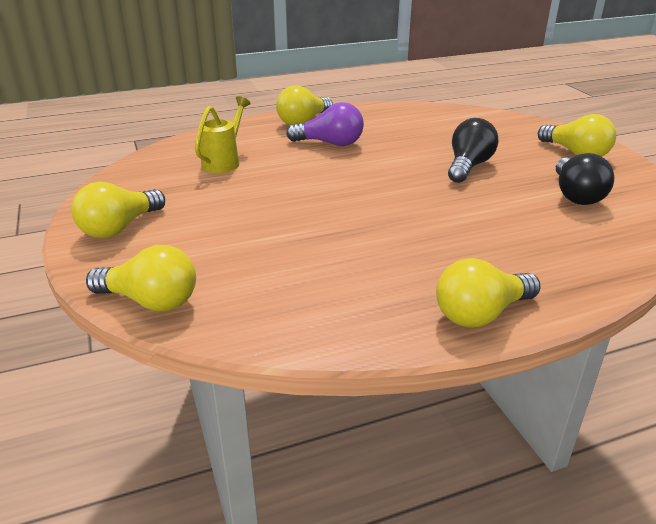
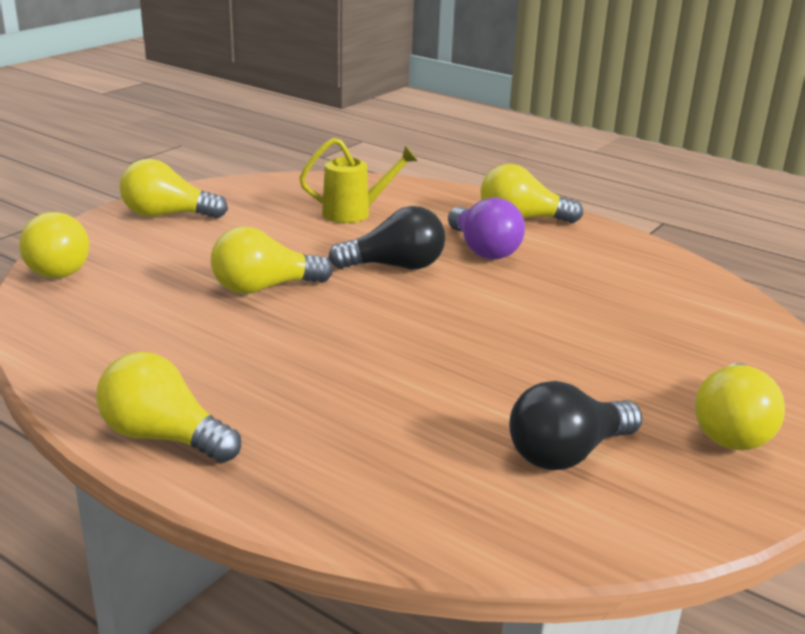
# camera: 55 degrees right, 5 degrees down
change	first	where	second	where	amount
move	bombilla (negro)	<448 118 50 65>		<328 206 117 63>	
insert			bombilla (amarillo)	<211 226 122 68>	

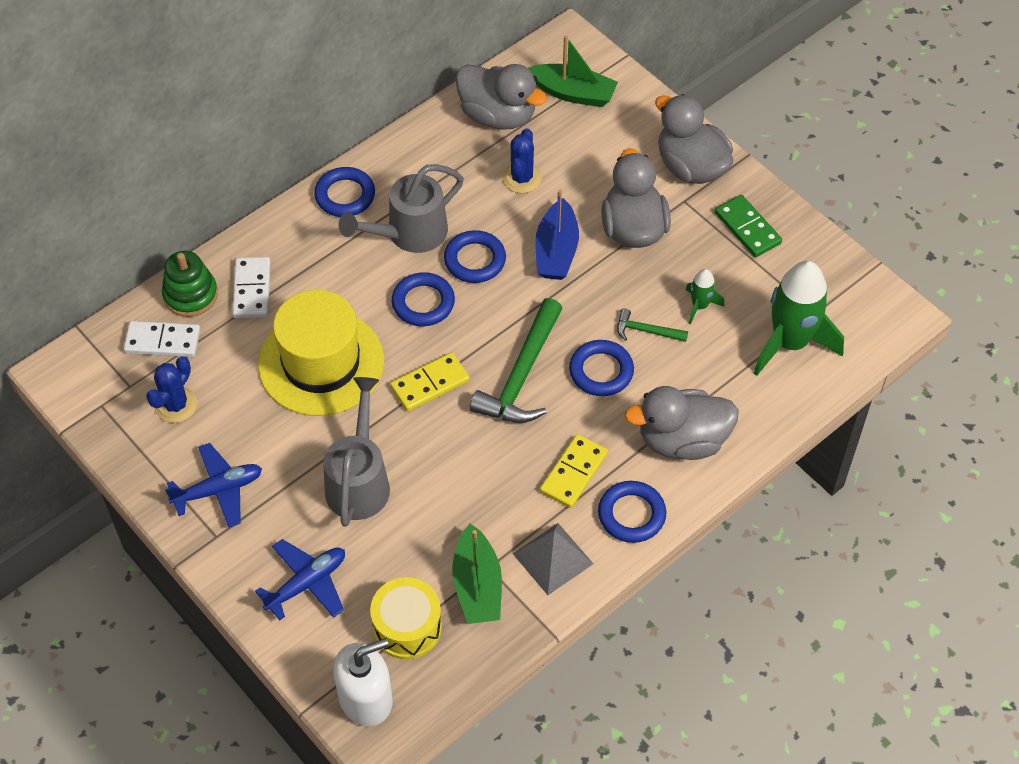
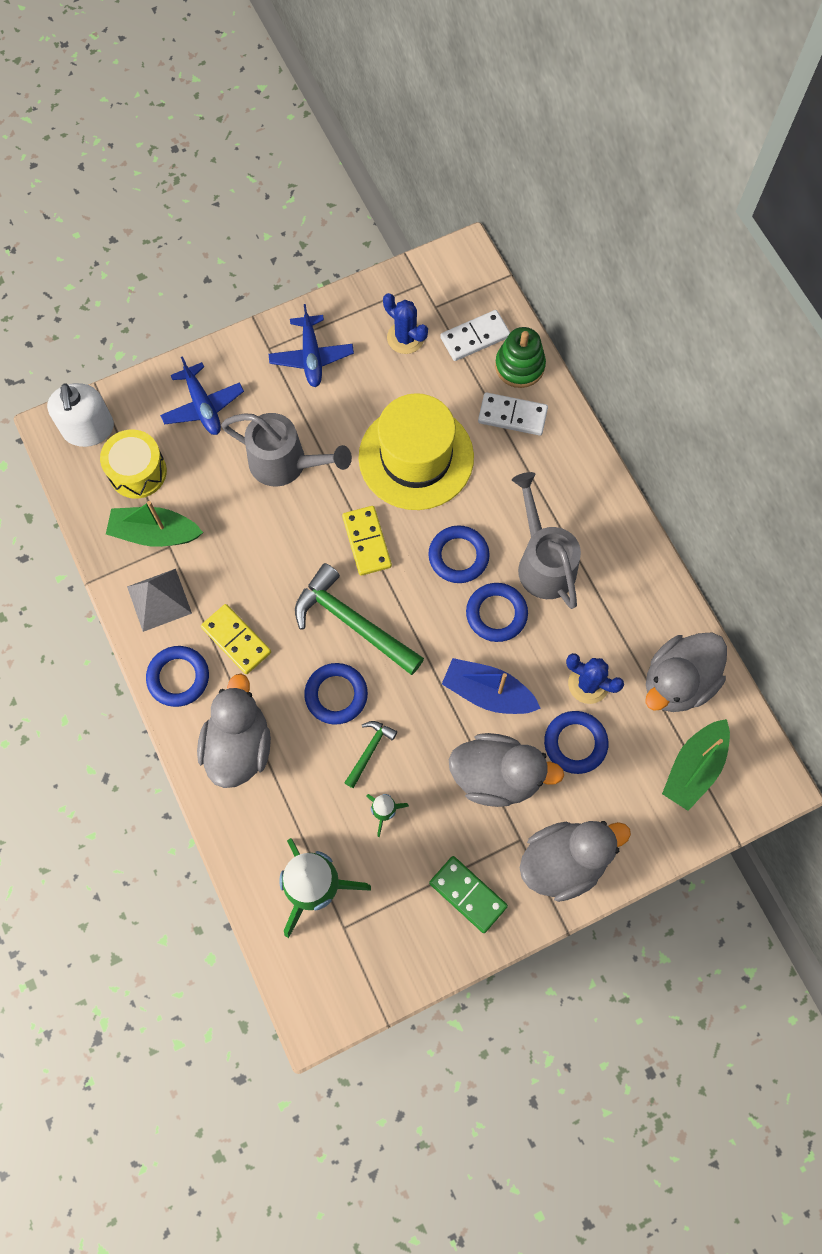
# camera: 105 degrees right, 15 degrees up
change	first	where	second	where	amount
move	anillo (azul)	<314 167 61 50>		<544 711 64 63>	
rotate	ficha de dominó (verde)	<715 195 67 62>		<429 856 79 77>	60 degrees clockwise
rotate	ficha de dominó (blanco)	<123 321 77 36>		<440 310 70 51>	45 degrees clockwise

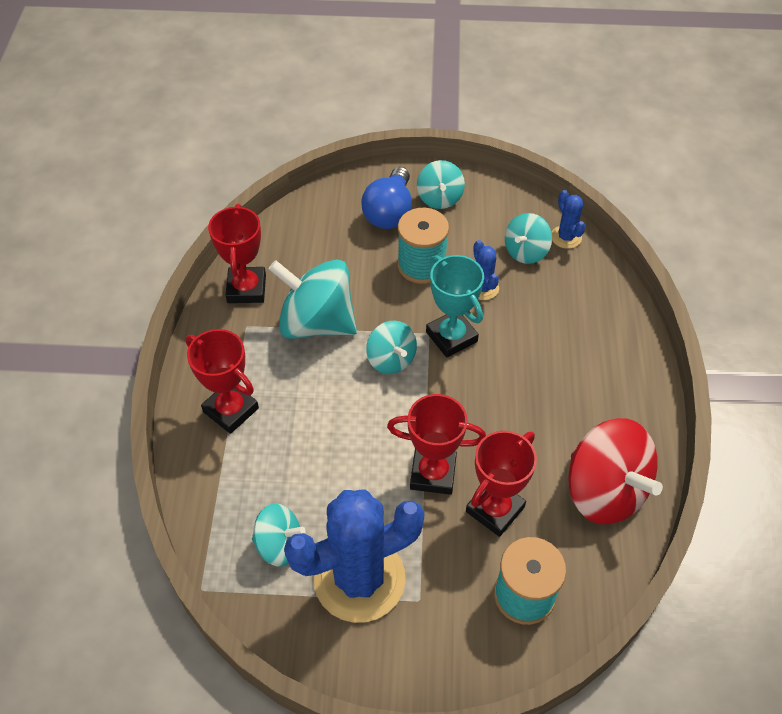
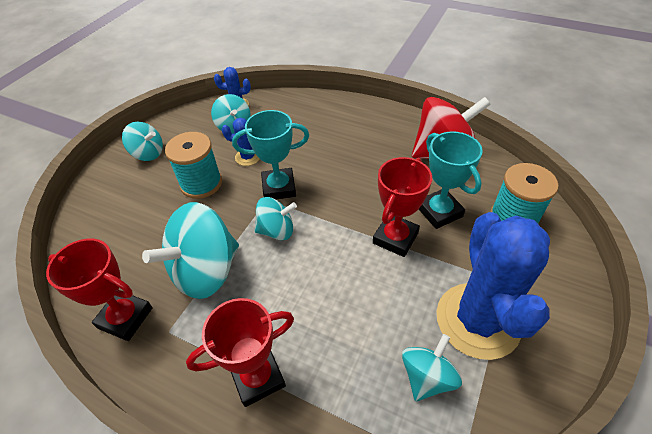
# camera: 65 degrees left, 5 degrees down
change	first	where	second	where	amount
delete	bombilla (azul)	<361 167 51 62>			
recolor	trofeo (rojo)	<466 431 71 106>	trofeo (turquesa)	<419 131 64 98>	

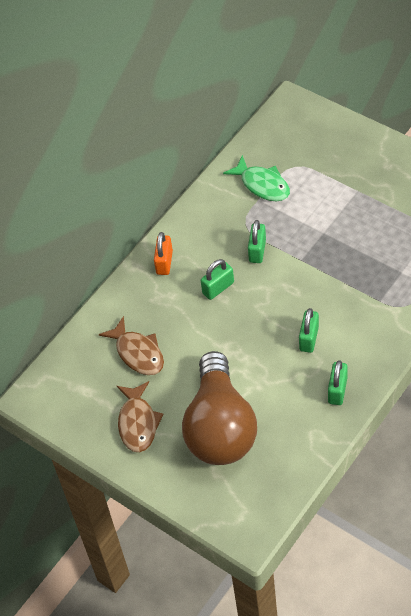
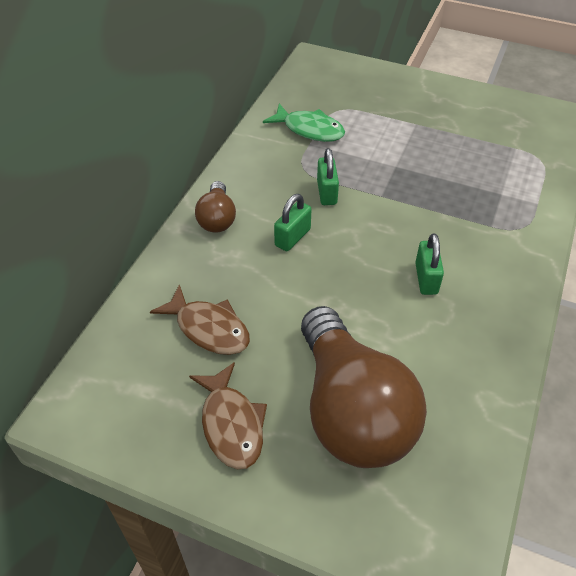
# camera: 20 degrees left, 5 degrees down
change	first	where	second	where	amount
replace	candado (naranja)	<154 232 19 43>	bombilla (marrón)	<195 181 41 52>	
delete	candado (verde)	<328 360 20 45>			

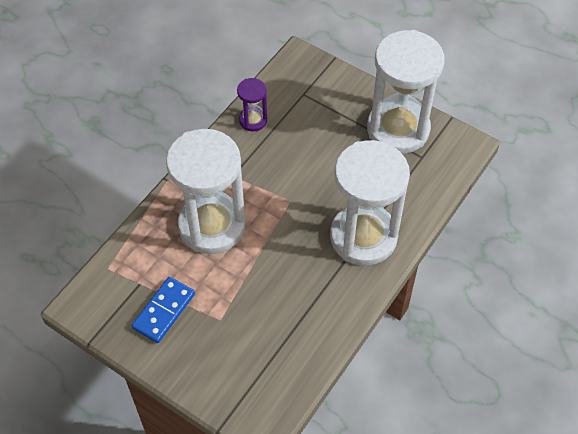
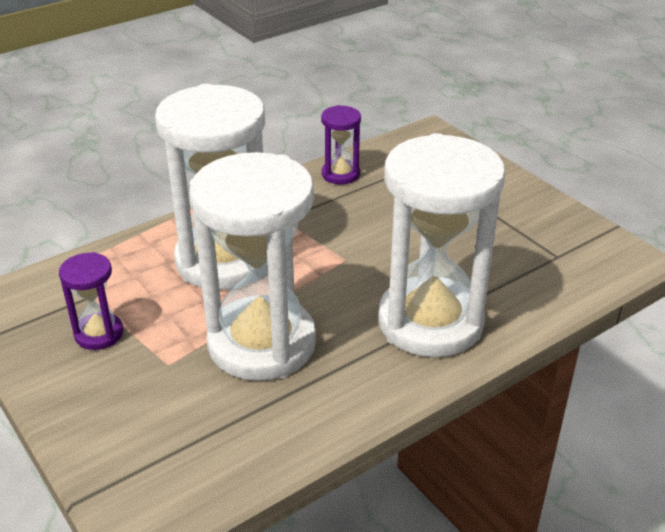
# camera: 20 degrees right, 20 degrees down
change	first	where	second	where	amount
move	reloj de arena (blanco)	<367 30 78 124>		<189 152 127 229>	
replace	ficha de dominó (azul)	<132 277 63 66>	reloj de arena (morado)	<59 252 64 98>	

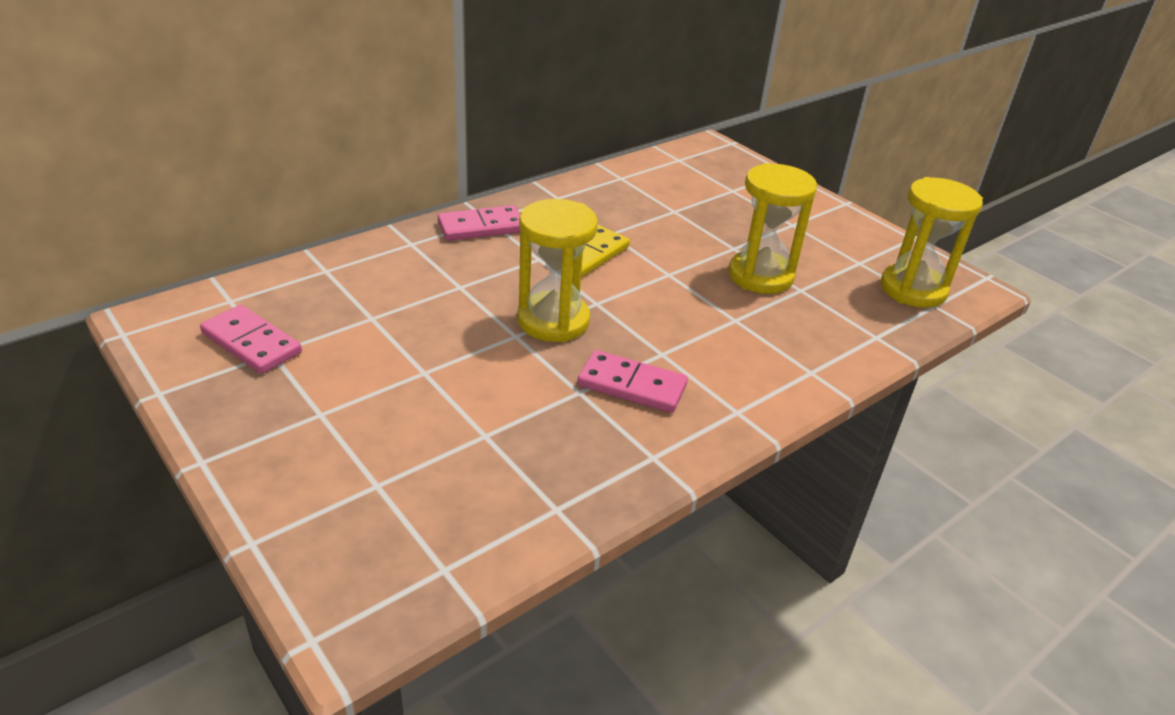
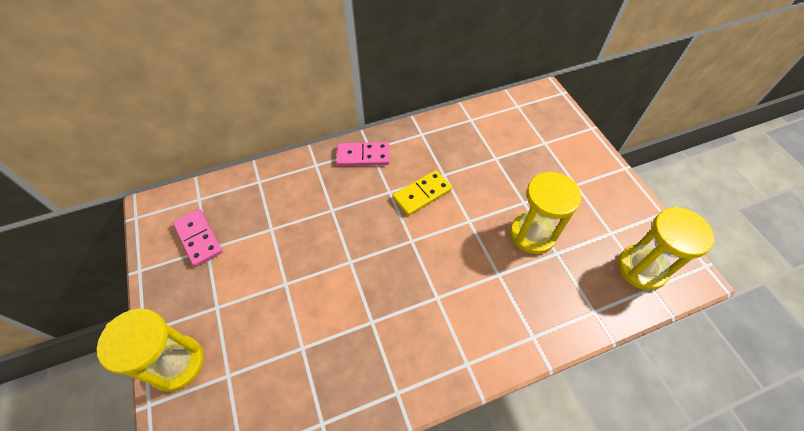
# camera: 20 degrees right, 20 degrees up
change	first	where	second	where	amount
move	reloj de arena (amarillo)	<517 199 81 143>		<97 308 107 84>	
delete	ficha de dominó (rosa)	<577 350 111 63>			

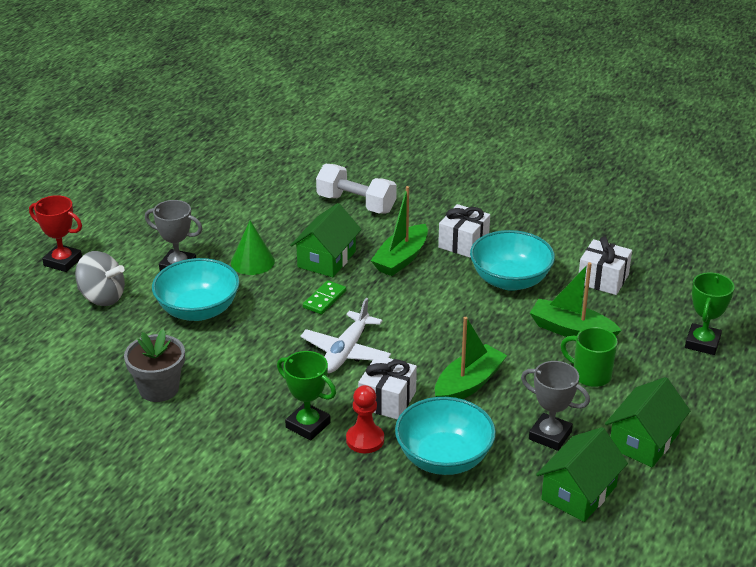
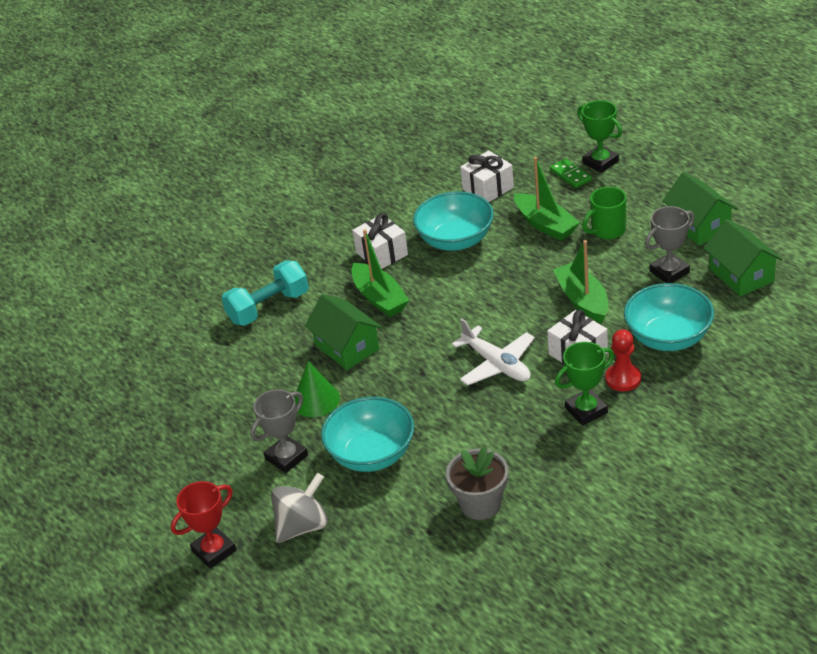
# camera: 60 degrees left, 5 degrees up
change	first	where	second	where	amount
recolor	mancuerna (blanco)	<316 164 81 49>	mancuerna (turquesa)	<222 260 87 66>	
rotate	barco (verde)	<530 262 92 75>		<514 157 66 84>	90 degrees counterclockwise
move	ficha de dominó (verde)	<303 280 43 34>		<550 159 42 29>	

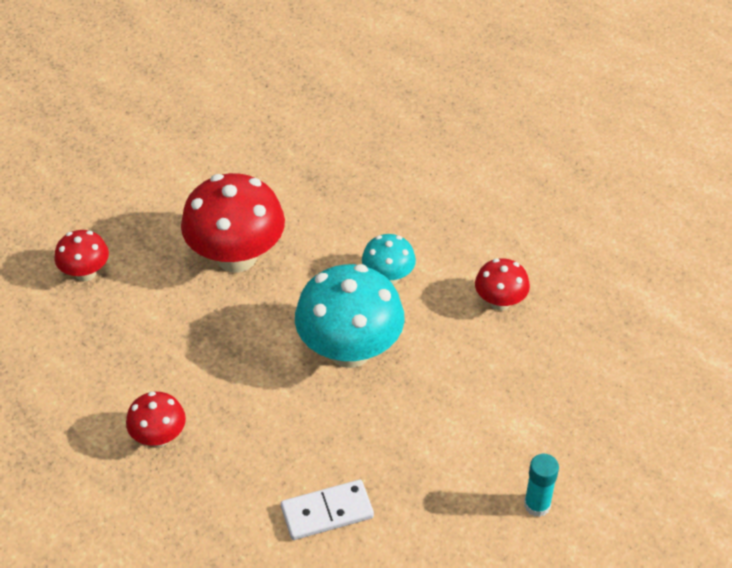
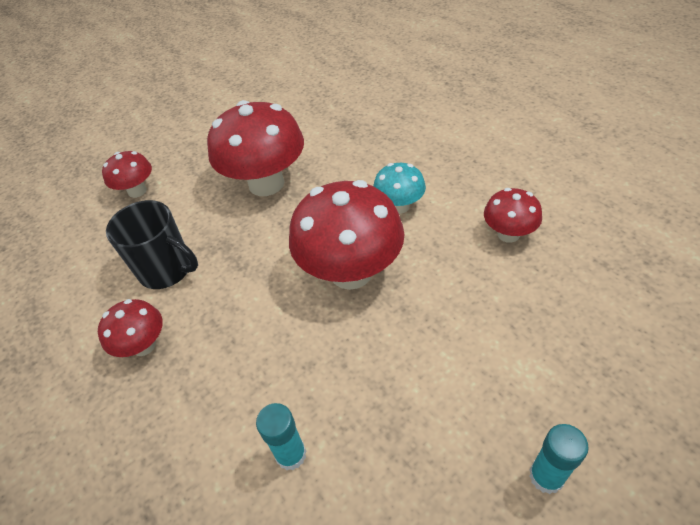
# camera: 15 degrees right, 0 degrees up
change	first	where	second	where	amount
recolor	seta (turquesa)	<295 264 109 104>	seta (rojo)	<289 180 115 110>	
replace	ficha de dominó (blanco)	<281 480 93 60>	barra de pegamento (turquesa)	<256 403 50 67>	
insert			taza (negro)	<106 200 92 89>	

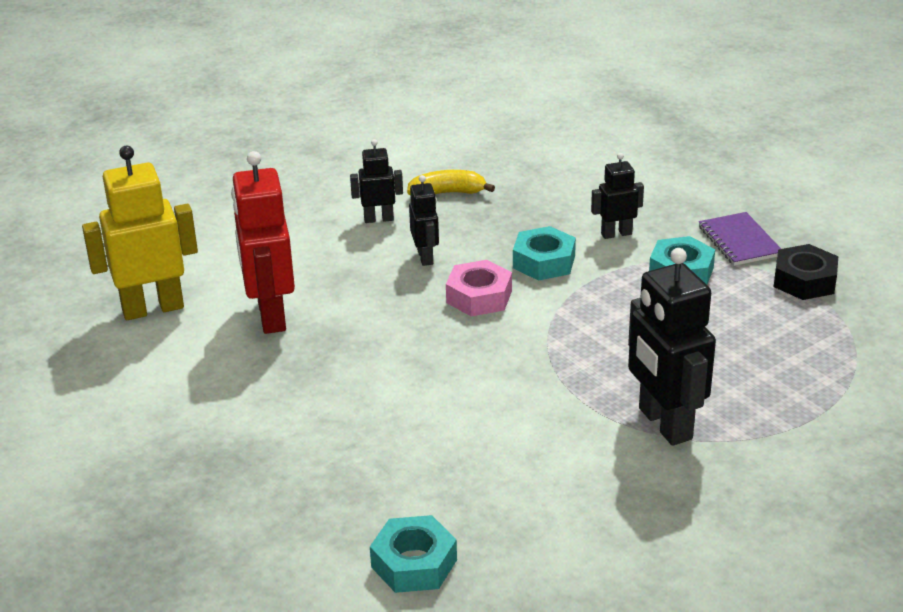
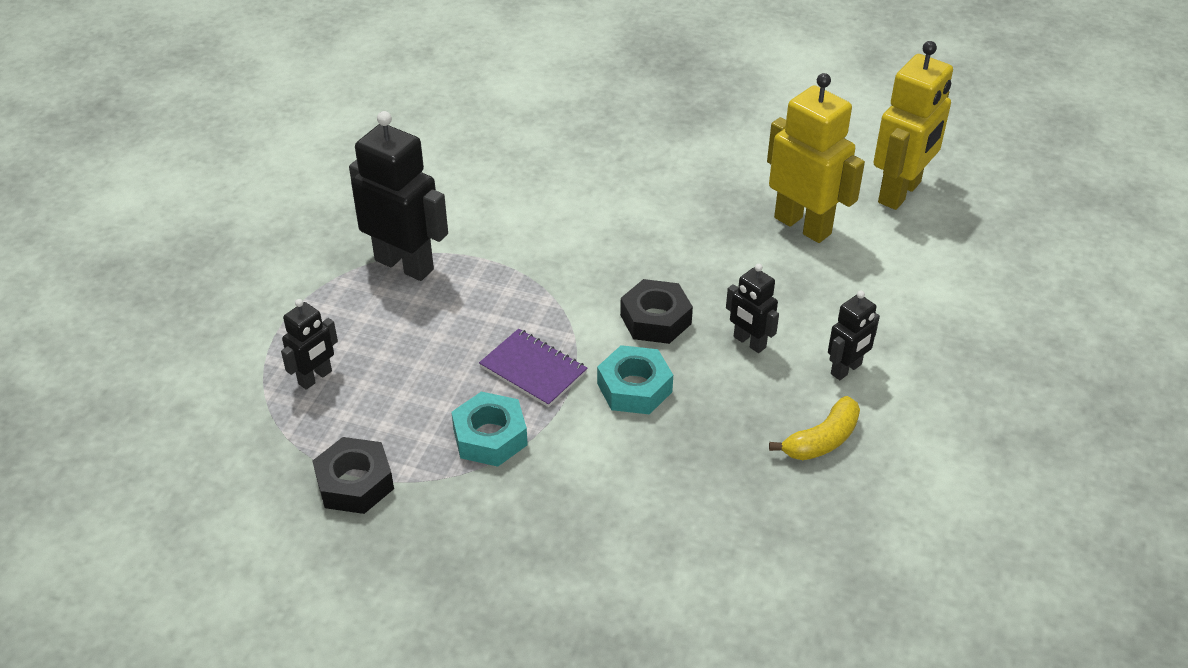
# camera: 145 degrees right, 10 degrees up
change	first	where	second	where	amount
recolor	robot (rojo)	<231 151 64 183>	robot (amarillo)	<767 73 98 170>	
move	robot (negro)	<591 153 53 86>		<281 299 57 91>	
move	cuaderno (morado)	<699 212 82 54>		<479 329 108 78>	
recolor	tuerca (rosa)	<446 260 66 57>	tuerca (negro)	<620 279 73 65>	
delete	tuerca (turquesa)	<370 515 87 78>			

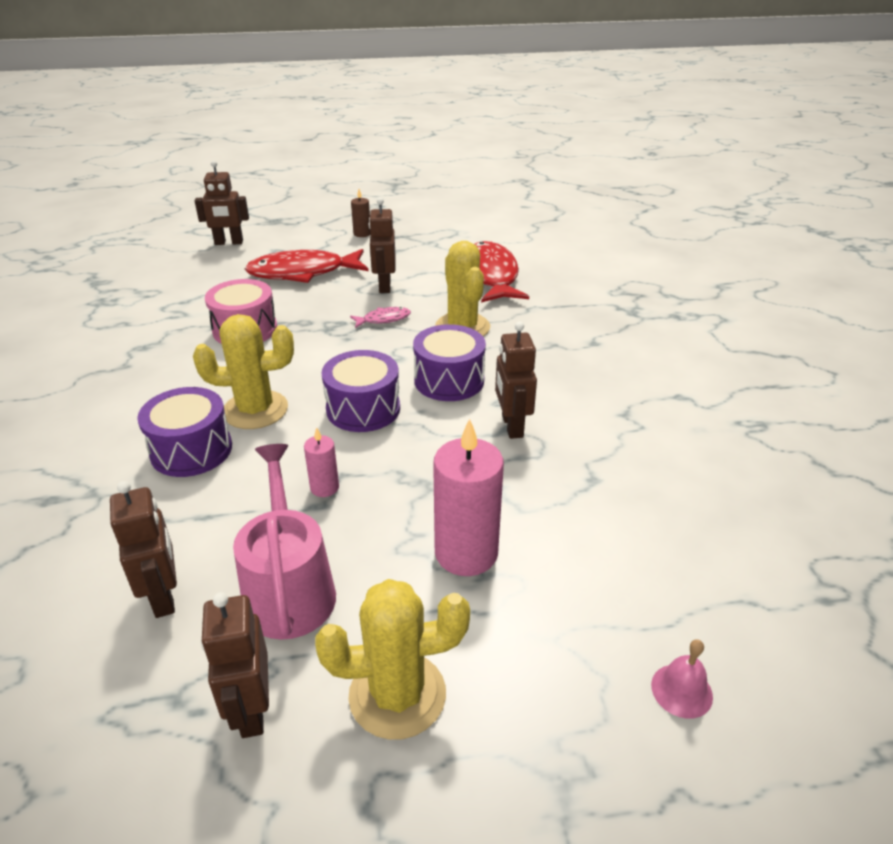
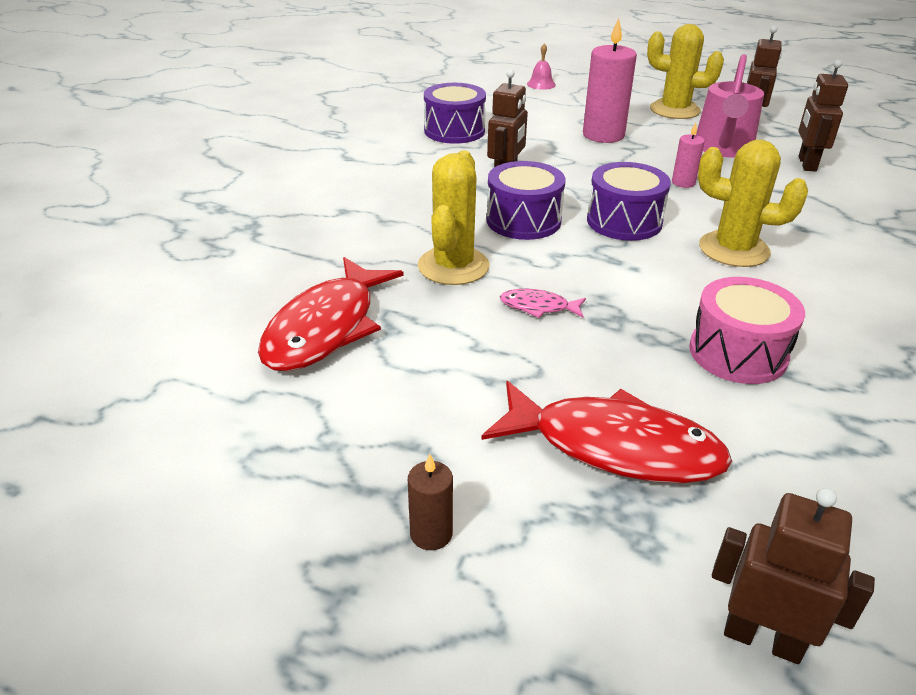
# camera: 150 degrees left, 0 degrees up
change	first	where	second	where	amount
delete	robot (marrón)	<369 198 27 95>			
move	tambor (morado)	<137 387 95 90>		<424 83 62 61>	

